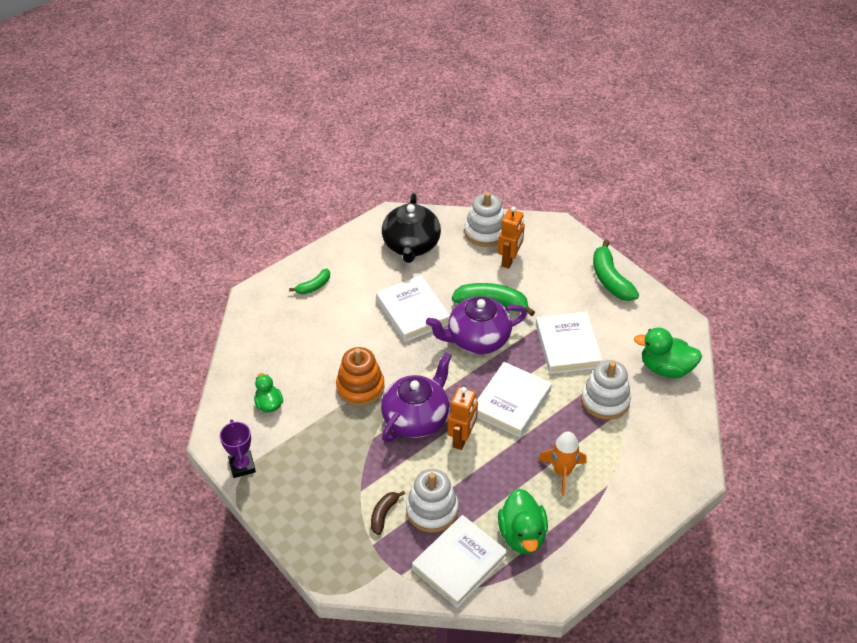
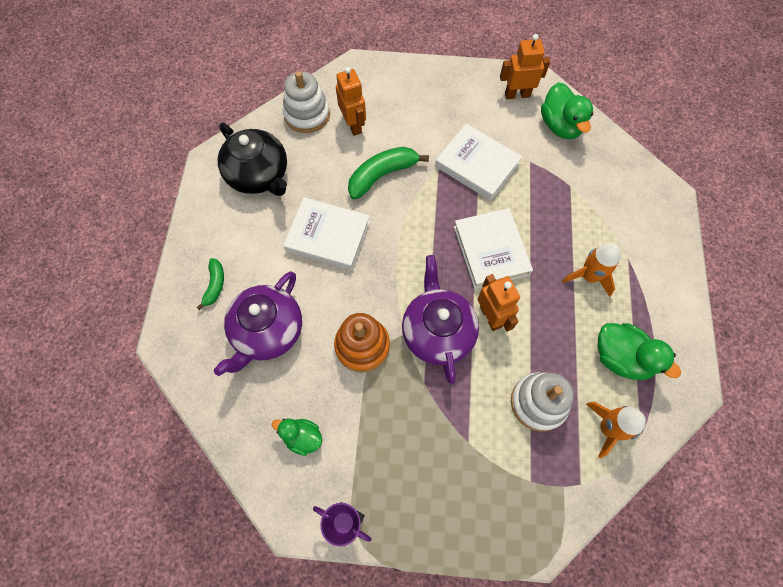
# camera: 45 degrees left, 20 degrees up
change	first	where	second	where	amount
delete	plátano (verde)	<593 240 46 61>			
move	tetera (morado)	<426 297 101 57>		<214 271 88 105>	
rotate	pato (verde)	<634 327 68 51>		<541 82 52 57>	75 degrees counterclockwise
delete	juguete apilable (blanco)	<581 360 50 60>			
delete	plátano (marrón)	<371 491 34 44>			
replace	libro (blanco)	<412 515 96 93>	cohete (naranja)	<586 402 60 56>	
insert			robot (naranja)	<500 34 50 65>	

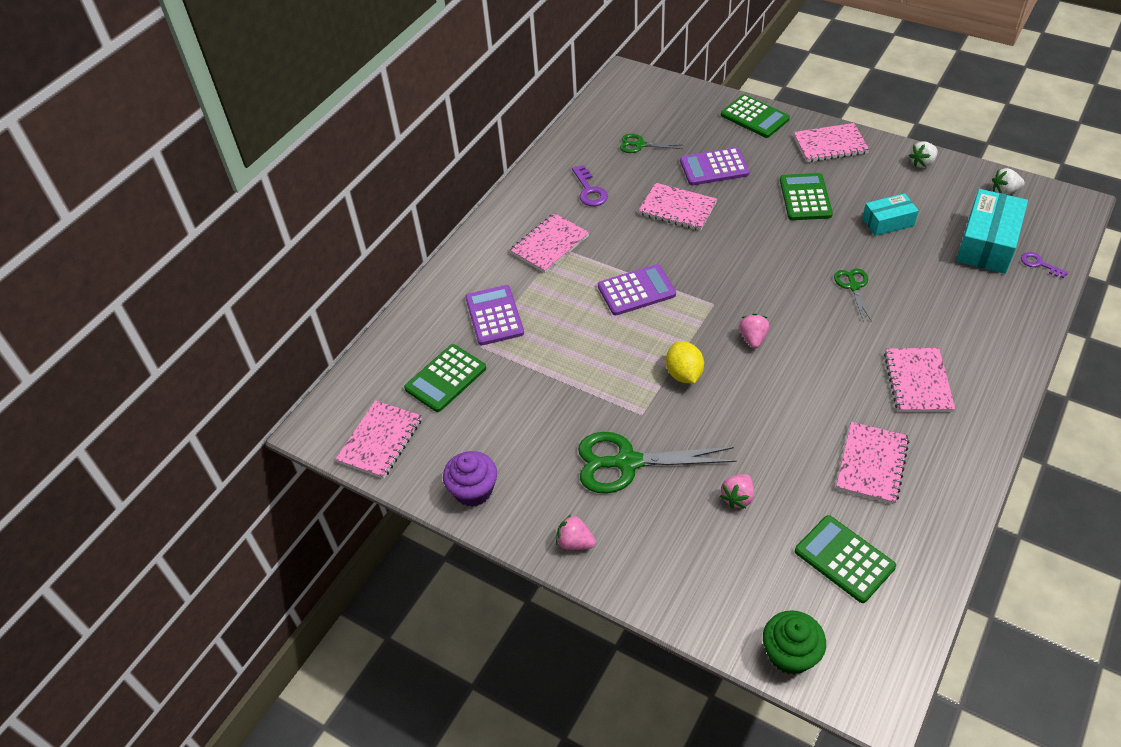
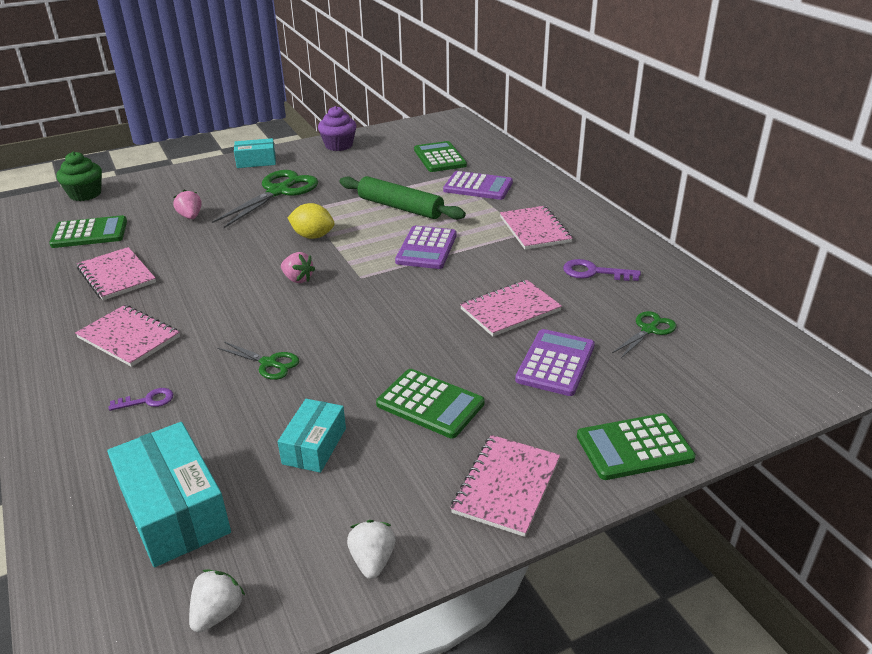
# camera: 120 degrees right, 15 degrees down
change	first	where	second	where	amount
move	llave (morado)	<1021 252 47 26>		<109 388 64 23>	
delete	cuaderno (rosa)	<335 400 87 79>			
replace	fresa (rosa)	<556 514 40 36>	caja (turquesa)	<234 138 42 30>	
insert			rodillo (verde)	<340 176 126 44>	

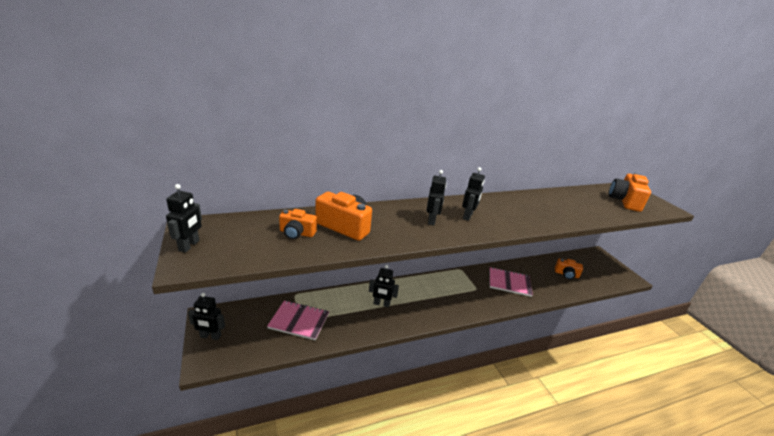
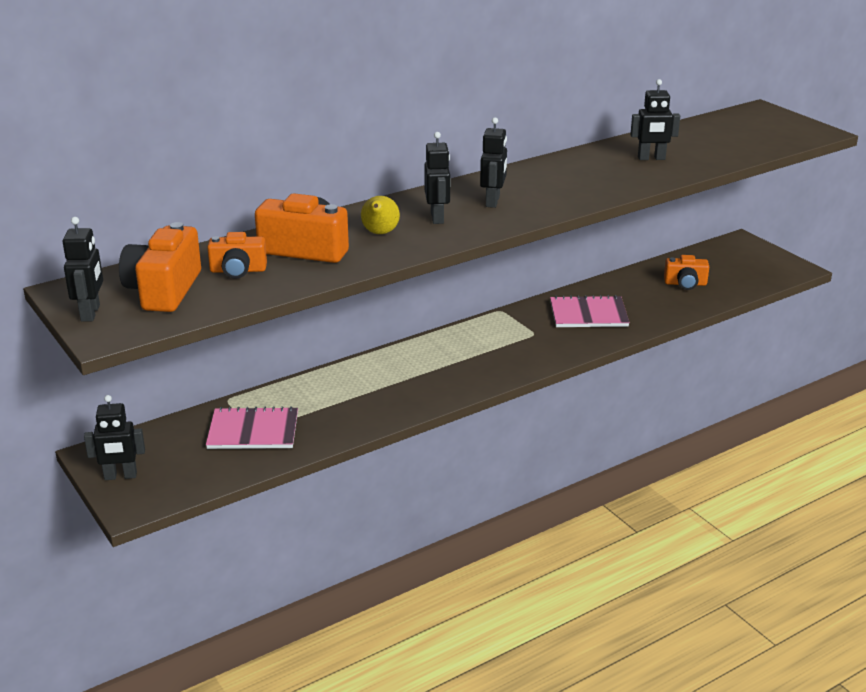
# camera: 10 degrees left, 0 degrees up
change	first	where	second	where	amount
move	cámara (naranja)	<609 173 42 39>		<119 222 82 90>	
move	robot (negro)	<369 265 30 43>		<630 79 50 81>	
insert			pera (amarillo)	<361 196 39 38>	

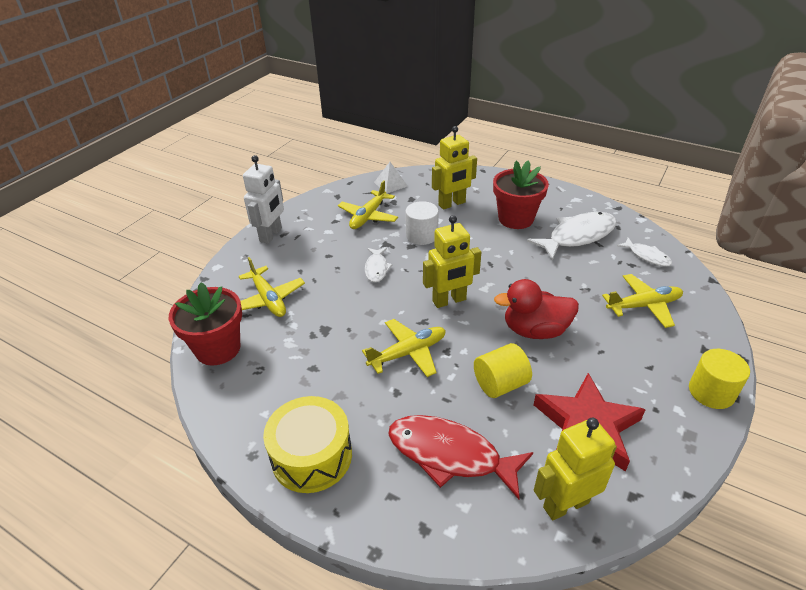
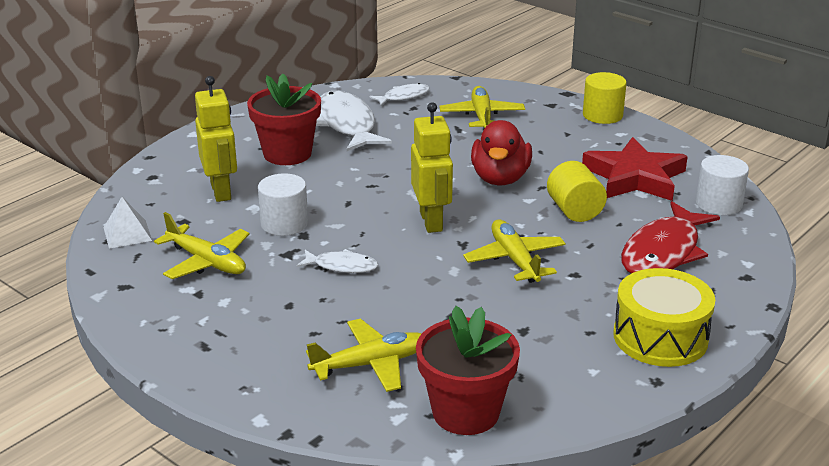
# camera: 80 degrees left, 10 degrees down
change	first	where	second	where	amount
delete	robot (blanco)	<243 155 41 89>			
replace	robot (amarillo)	<534 418 83 102>	cilindro (blanco)	<696 155 53 60>	

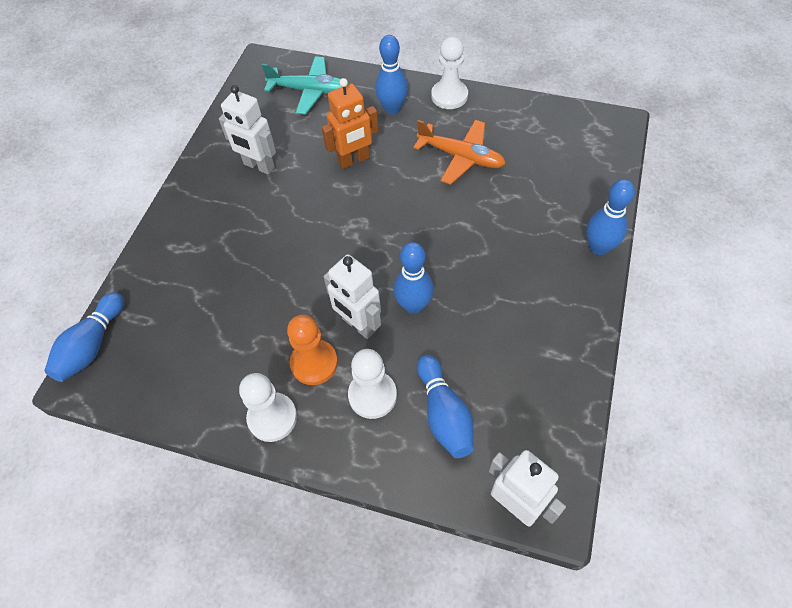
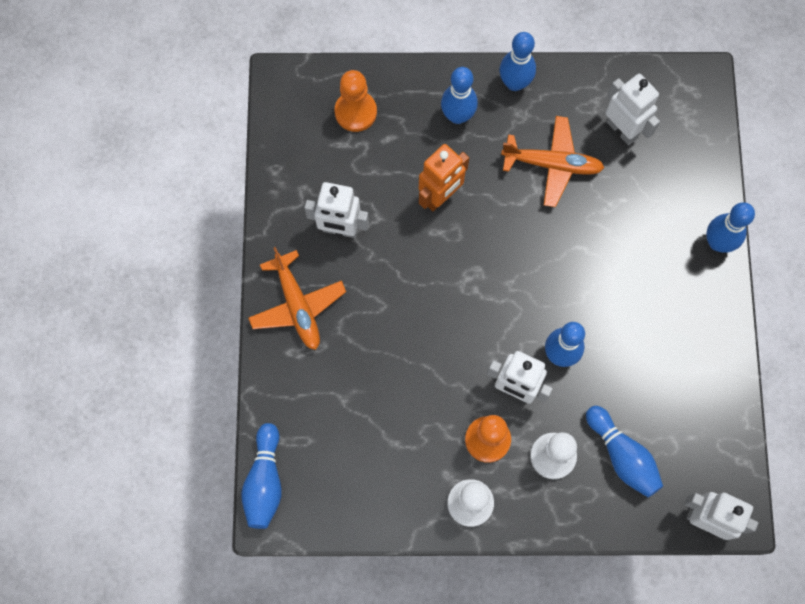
# camera: 20 degrees left, 15 degrees up
change	first	where	second	where	amount
replace	peón (blanco)	<431 37 37 72>	bolo (azul)	<499 32 37 59>	
replace	avión (turquesa)	<261 56 88 59>	peón (naranja)	<335 70 42 62>	
insert			robot (blanco)	<606 74 54 71>	
insert			avión (naranja)	<248 247 98 103>	

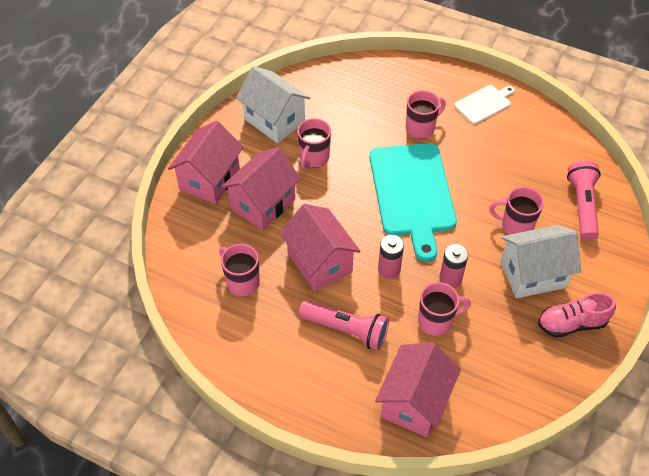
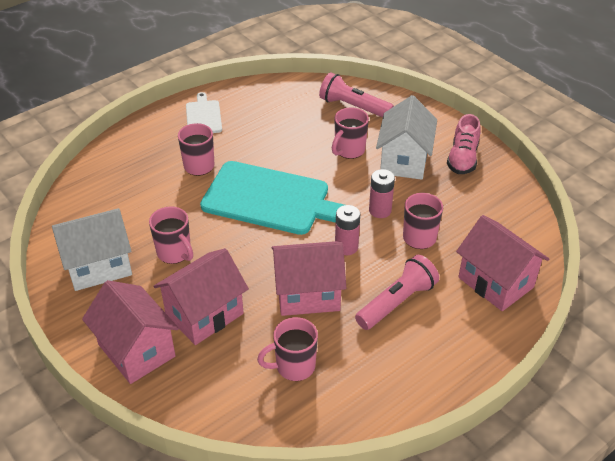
# camera: 65 degrees left, 10 degrees down
change	first	where	second	where	amount
rotate	casa (rosa)	<221 147 80 84>		<154 248 95 97>	75 degrees clockwise

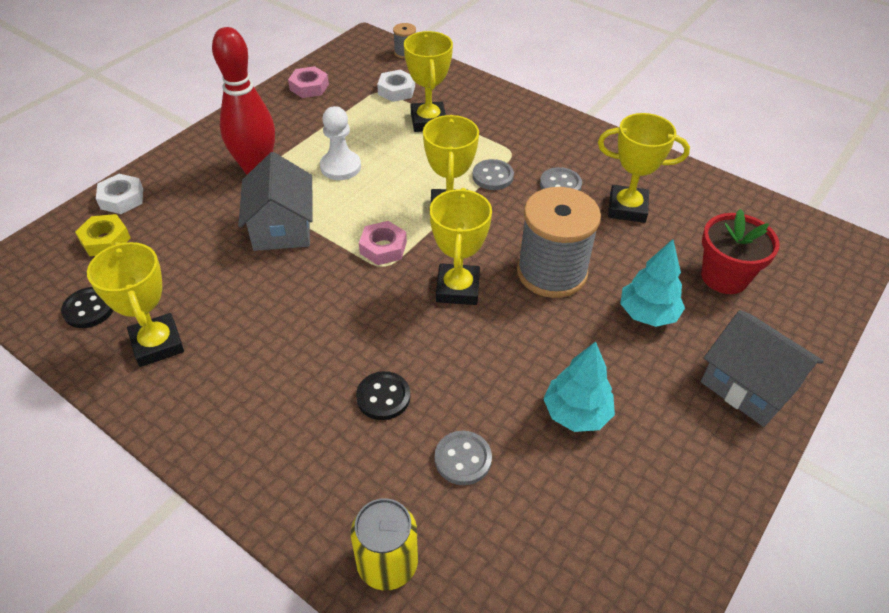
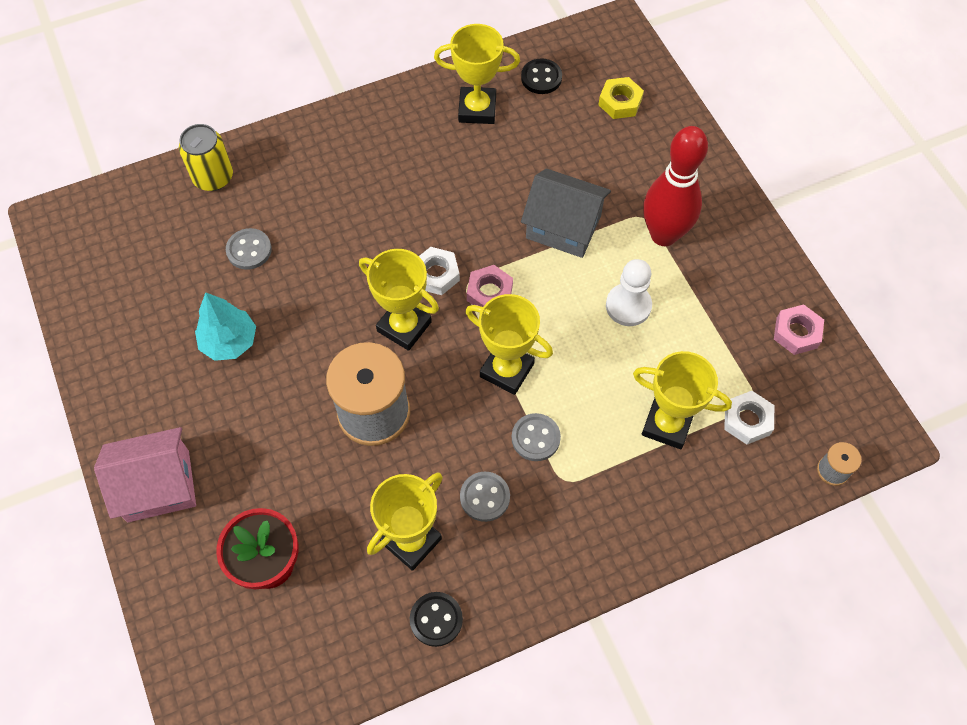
# camera: 120 degrees right, 15 degrees up
change	first	where	second	where	amount
move	tuerca (blanco)	<96 174 47 40>		<419 247 41 48>	
delete	árbol (turquesa)	<620 239 65 88>			
recolor	casa (gris)	<701 310 123 117>	casa (rosa)	<94 427 102 95>	
move	botón (negro)	<356 371 54 49>		<410 592 53 55>	

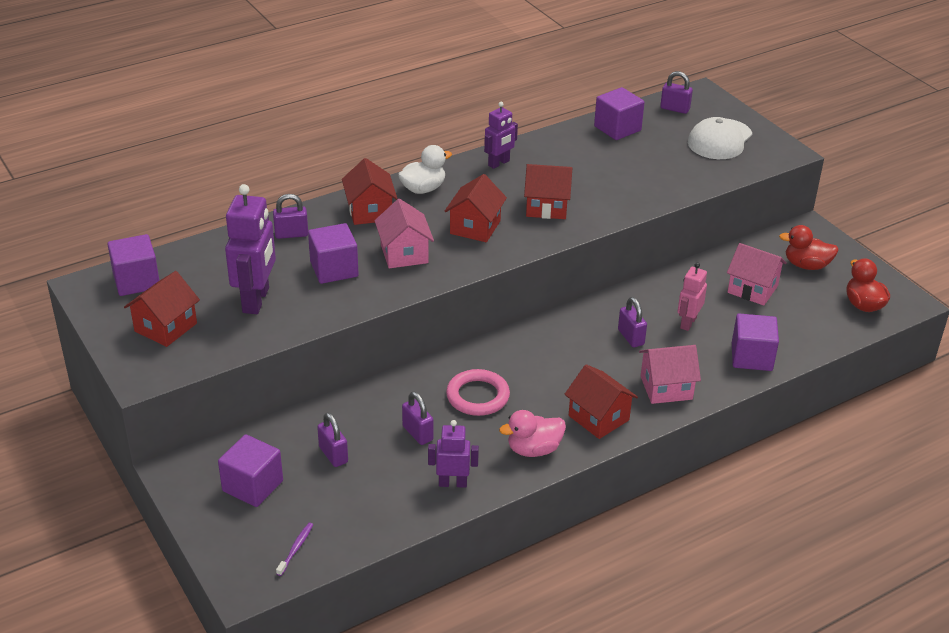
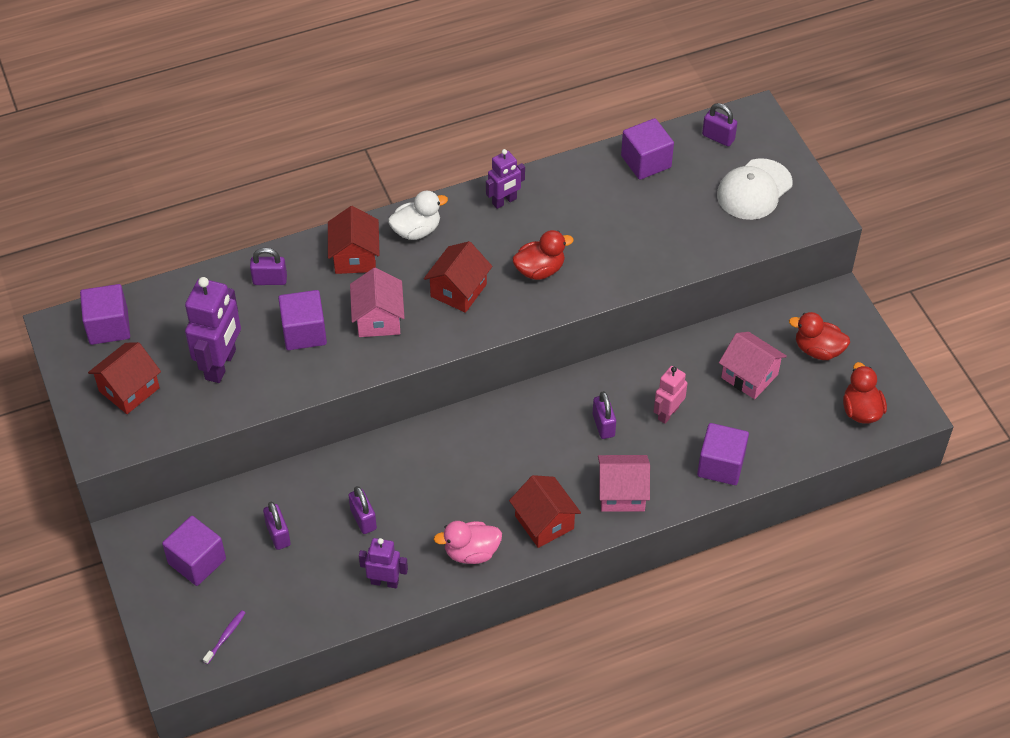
# camera: 10 degrees right, 15 degrees up
change	first	where	second	where	amount
replace	casa (rojo)	<524 164 48 55>	pato (rojo)	<512 230 62 50>	
delete	anillo (rosa)	<446 369 64 47>			

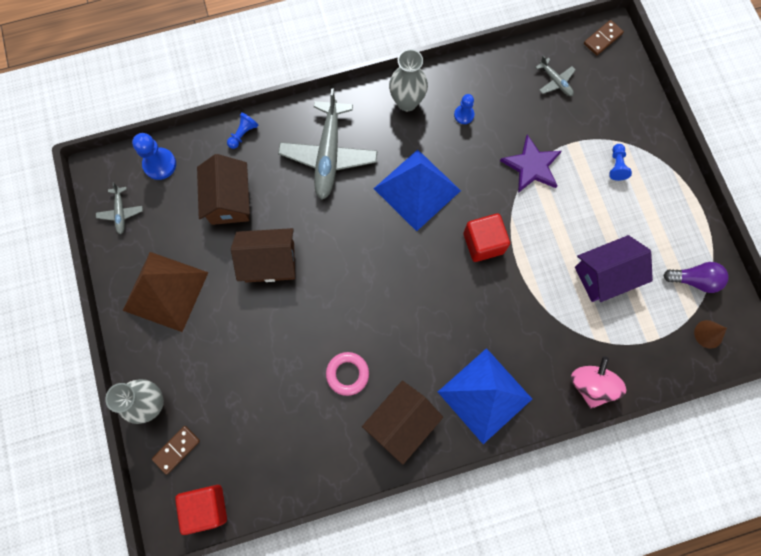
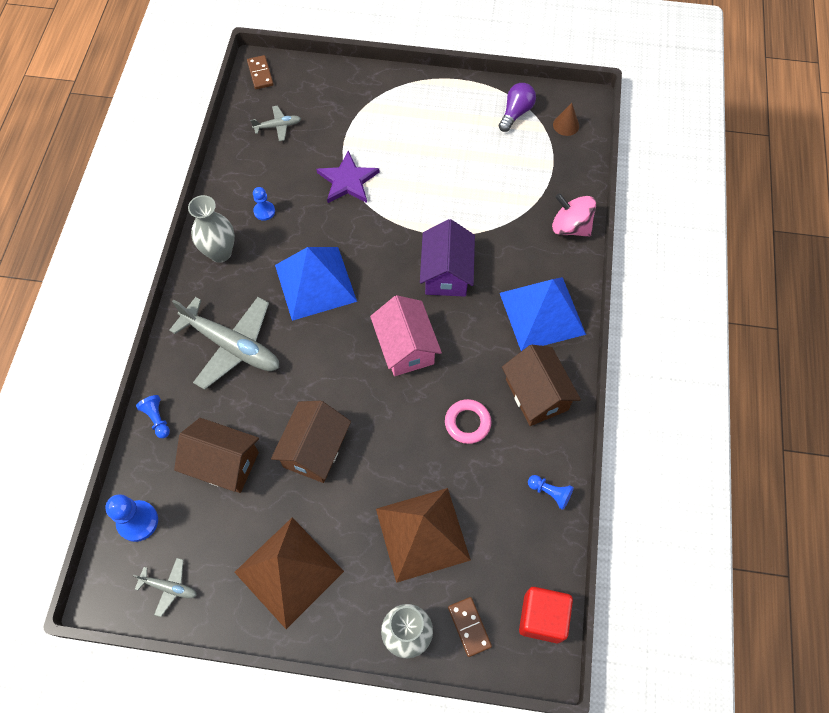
# camera: 65 degrees left, 10 degrees down
change	first	where	second	where	amount
move	peón (azul)	<609 144 23 37>		<528 475 46 35>	
delete	cubo (rojo)	<463 214 47 48>			
move	casa (morado)	<575 235 78 67>		<420 219 55 78>	
insert			casa (rosa)	<370 295 72 81>	
insert			pirámide (marrón)	<376 488 95 95>	

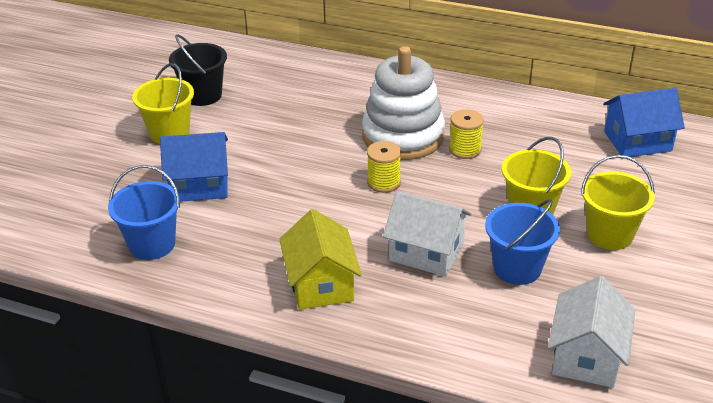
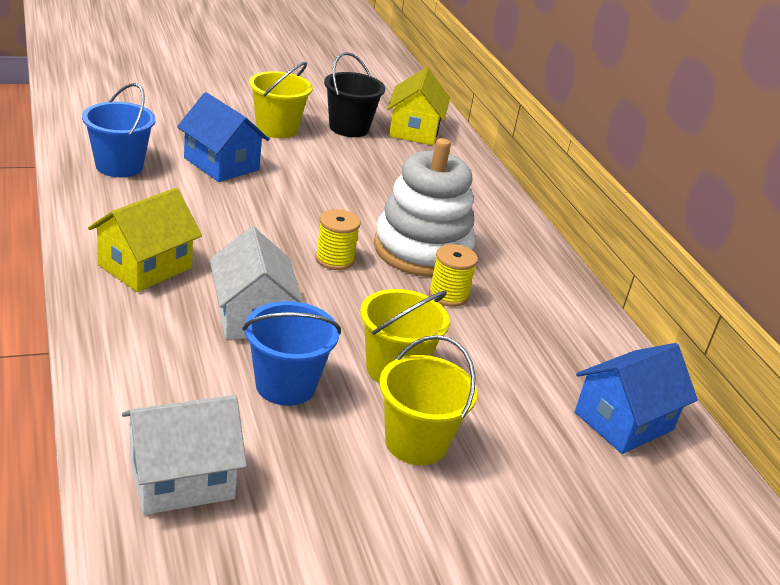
# camera: 45 degrees right, 5 degrees down
change	first	where	second	where	amount
rotate	casa (azul)	<603 88 82 69>		<575 343 123 111>	75 degrees counterclockwise
insert			casa (amarillo)	<387 67 63 78>	

